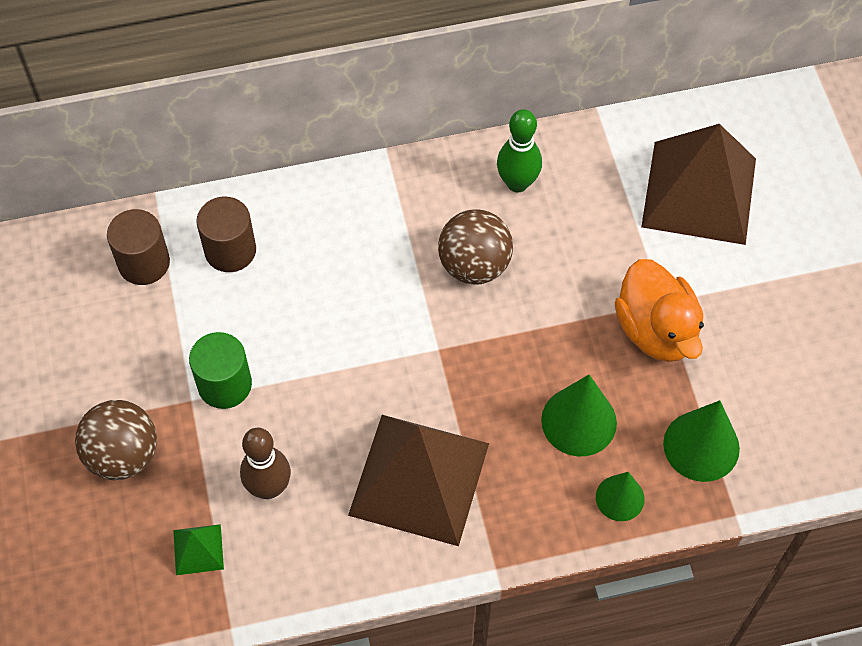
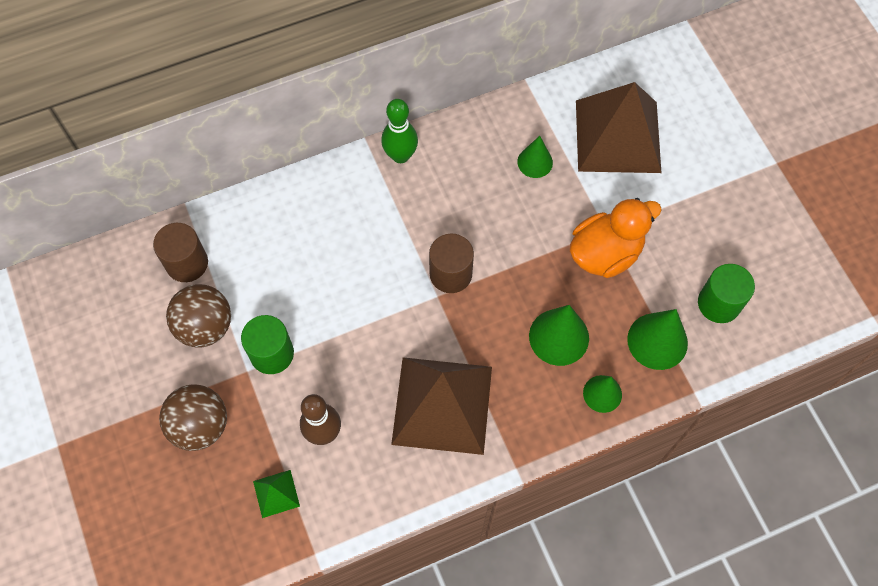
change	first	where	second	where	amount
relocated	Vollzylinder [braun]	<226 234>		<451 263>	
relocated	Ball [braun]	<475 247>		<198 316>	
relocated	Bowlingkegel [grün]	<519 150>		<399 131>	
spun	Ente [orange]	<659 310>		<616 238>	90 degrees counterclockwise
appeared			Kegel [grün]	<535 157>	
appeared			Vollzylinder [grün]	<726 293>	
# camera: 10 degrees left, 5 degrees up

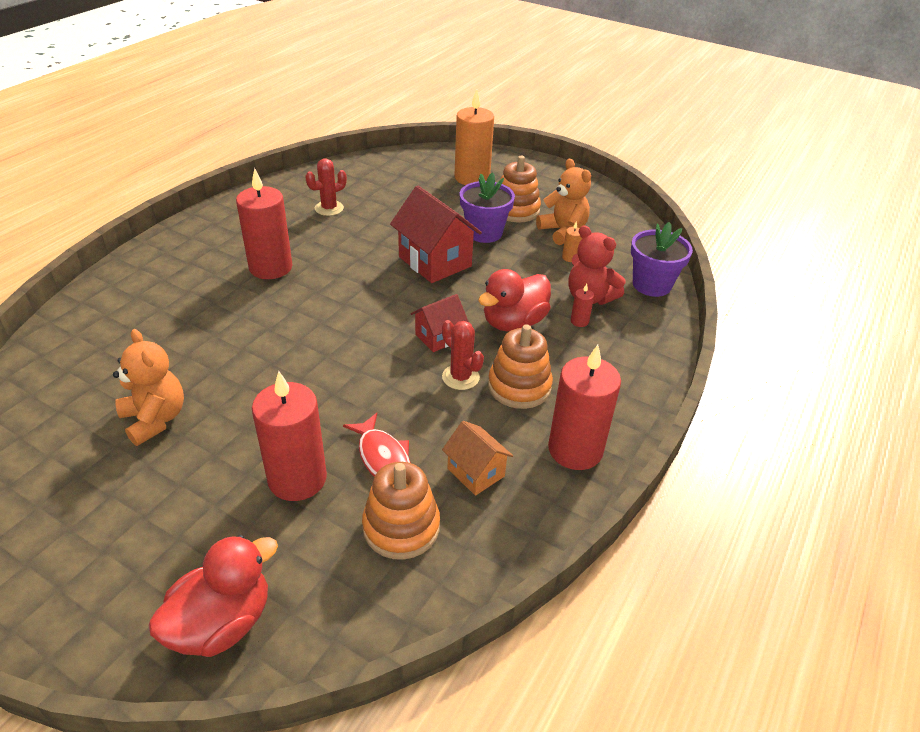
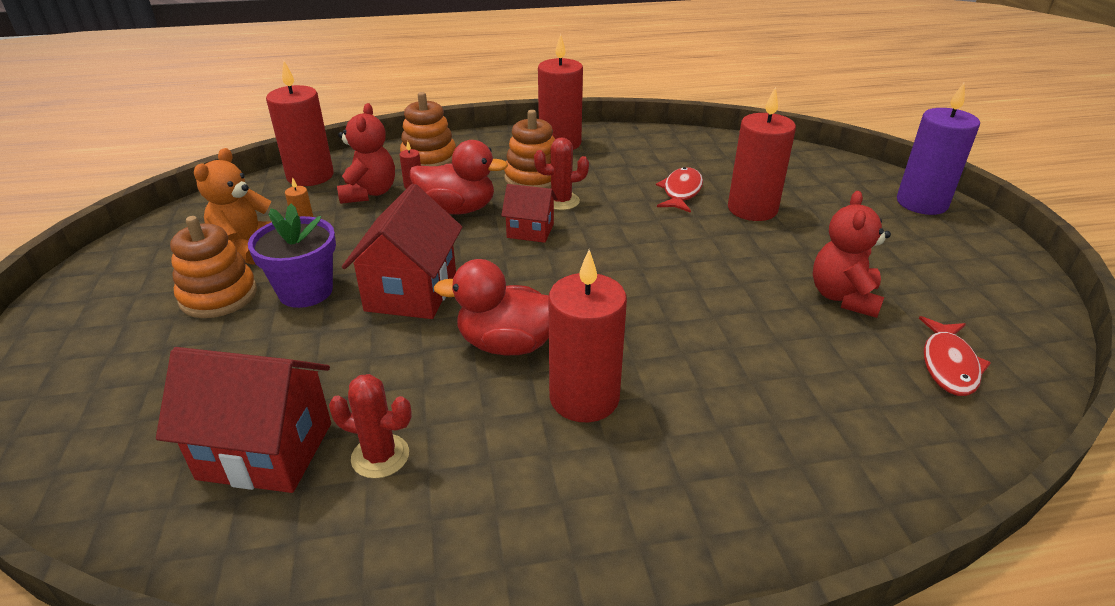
change	first	where	second	where	amount
colour	Teddybär [orange]	<148 387>	Teddybär [rot]	<852 254>	
relocated	Ente [rot]	<213 596>		<491 307>	
relocated	Stapelspielzeug [orange]	<401 511>		<428 129>	
spun	Kaktus [rot]	<463 355>		<561 173>	75 degrees clockwise
missing	Haus [orange]	<477 458>			
missing	Kerze [orange]	<474 137>			
exchanged	Blumentopf [lila]	<662 259>	Kerze [rot]	<300 123>	
appeared			Haus [rot]	<243 420>	
appeared			Kerze [lila]	<938 149>	
appeared			Fisch [rot]	<955 356>	
# camera: 130 degrees left, 5 degrees down

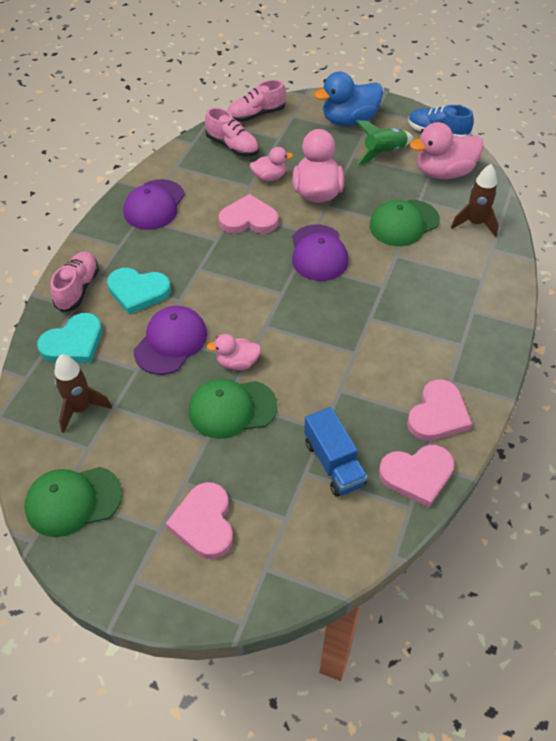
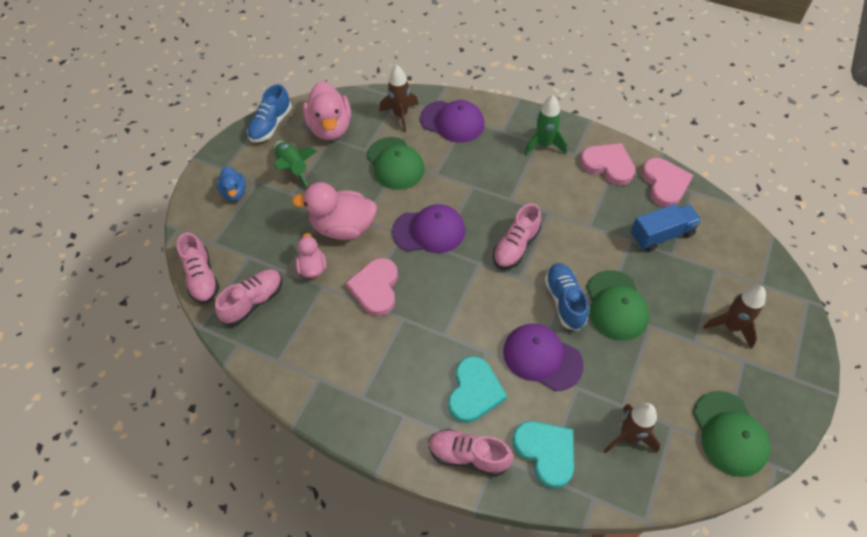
change	first	where	second	where	amount
relocated	Kappe [lila]	<154 204>		<452 121>	
exchanged	Herz [rosa]	<199 520>	Rakete [braun]	<734 317>	
exchanged	Ente [rosa]	<233 352>	Schuh [blau]	<567 297>	
size	Ente [blau]	<348 98>		<231 184>	x0.56
appeared			Schuh [rosa]	<517 236>	
appeared			Rakete [grün]	<545 125>	
# camera: 85 degrees left, 5 degrees up

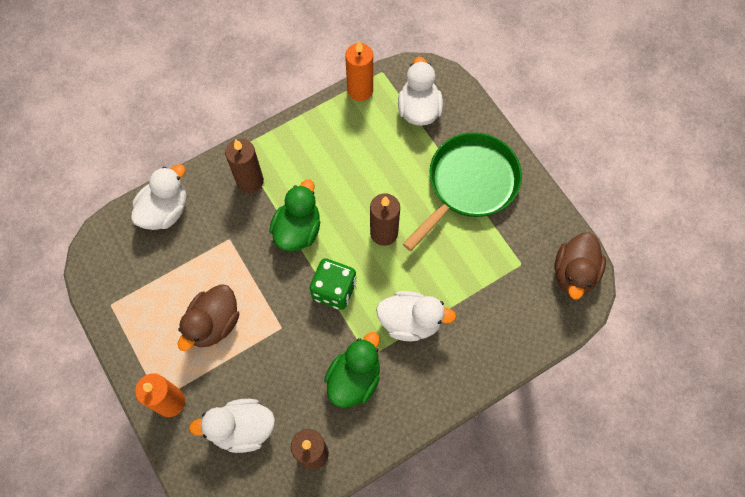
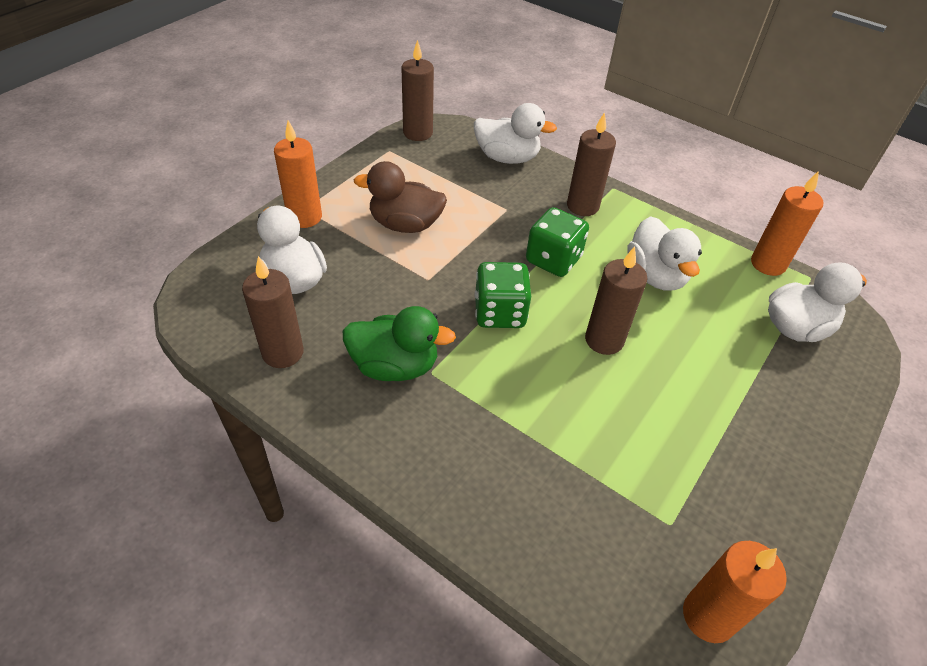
change	first	where	second	where	amount
exchanged	Ente [grün]	<294 215>	Spielwürfel [grün]	<557 242>	
relocated	Ente [weiß]	<416 316>		<664 253>	
missing	Pfanne [grün]	<462 191>			
exchanged	Ente [braun]	<580 265>	Kerze [orange]	<735 592>	
appeared			Kerze [braun]	<417 90>	
# camera: 65 degrees right, 20 degrees down

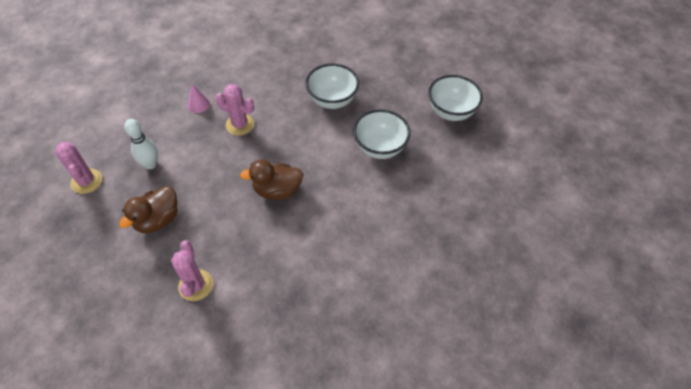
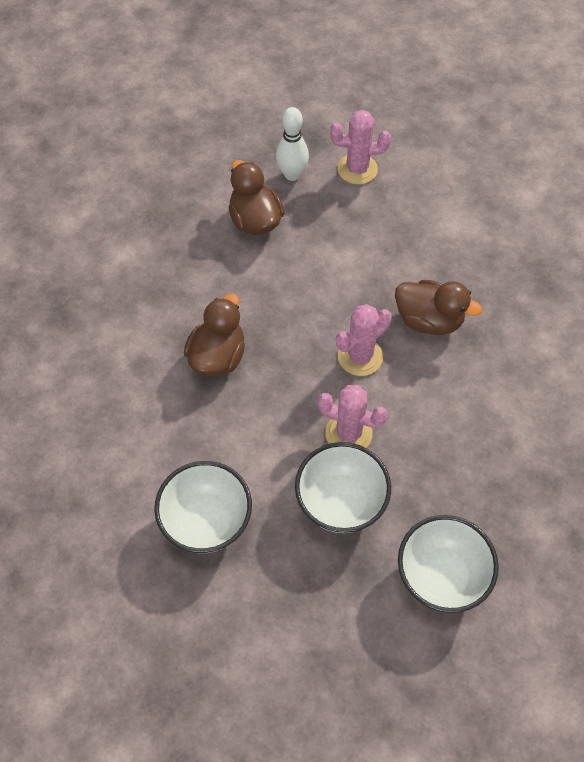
change	first	where	second	where	amount
relocated	Bowlingkegel [weiß]	<141 144>		<292 144>	
relocated	Kaktus [rosa]	<192 270>		<353 416>	
exchanged	Kegel [rosa]	<199 98>	Ente [braun]	<438 307>	
relocated	Schüssel [weiß]	<455 98>		<448 564>	
# camera: 120 degrees right, 5 degrees up

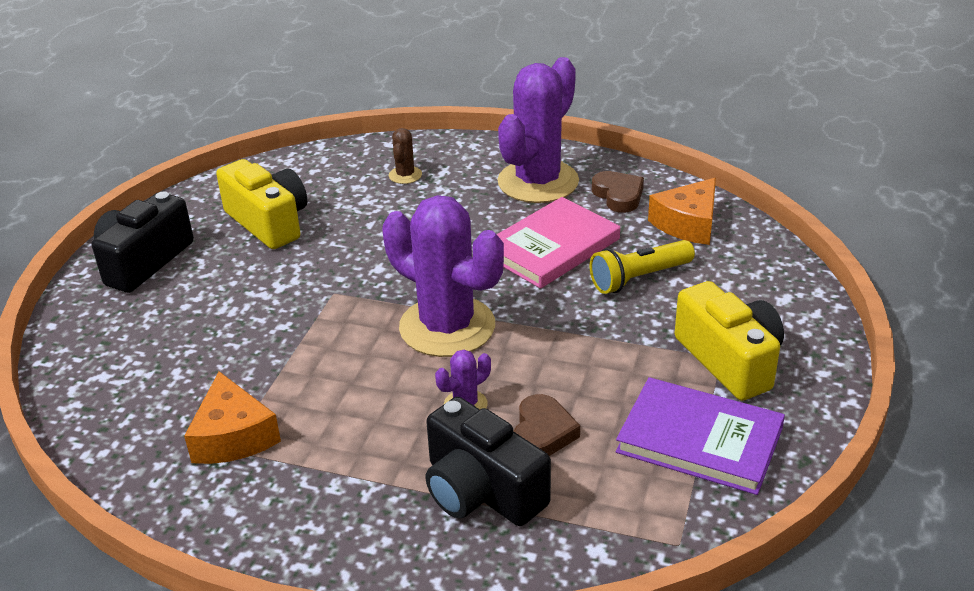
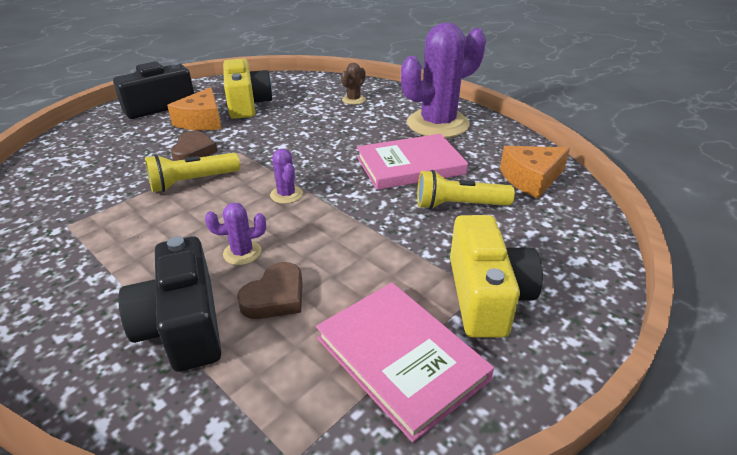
change	first	where	second	where	amount
relocated	Käse [orange]	<232 417>		<194 108>	
size	Kaktus [lila]	<443 276>		<286 176>	x0.42
relocated	Herz [braun]	<618 192>		<194 145>	
colour	Buch [lila]	<700 436>	Buch [rosa]	<405 363>	
appeared			Taschenlampe [gelb]	<192 172>	
# camera: 25 degrees right, 0 degrees up

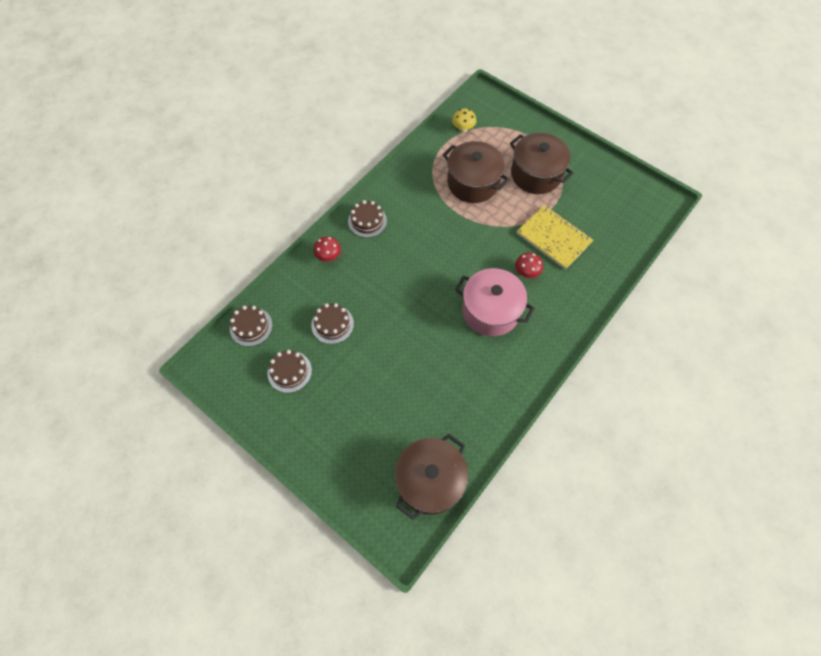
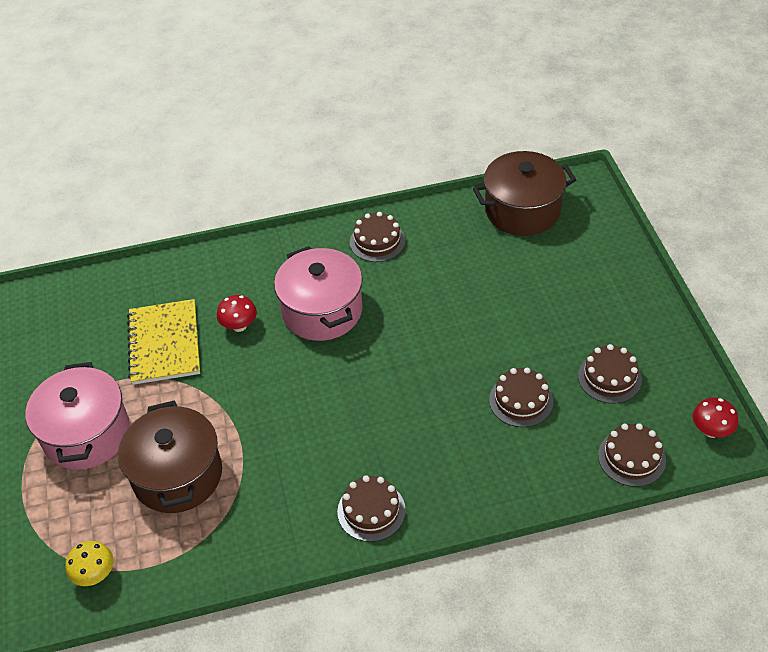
change	first	where	second	where	amount
relocated	Pilz [rot]	<327 249>		<715 418>	
colour	Kochtopf [braun]	<542 163>	Kochtopf [rosa]	<77 416>	
appeared			Kuchen [braun]	<377 237>	
# camera: 140 degrees left, 15 degrees down

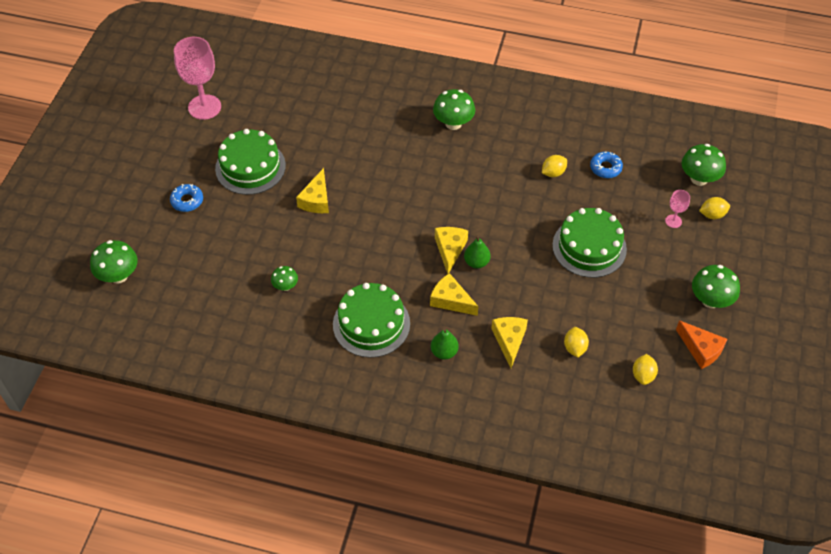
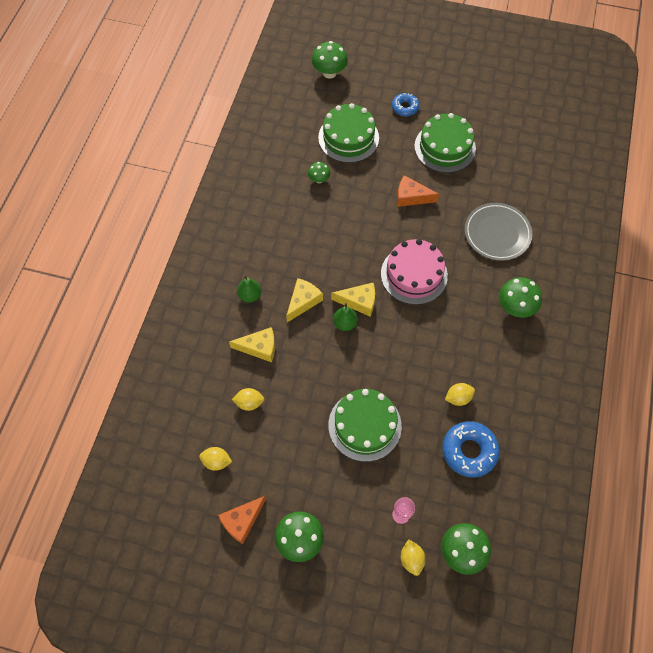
change	first	where	second	where	amount
missing	Kelch [rosa]	<197 78>			
colour	Käse [gelb]	<312 190>	Käse [orange]	<418 191>	
relocated	Kuchen [grün]	<371 320>		<348 133>	
spun	Zitrone [gelb]	<554 166>		<460 394>	75 degrees counterclockwise
size	Donut [blau]	<606 165>		<471 449>	x1.64
appeared			Kuchen [rosa]	<414 272>	
appeared			Teller [grau]	<498 232>	
# camera: 90 degrees right, 10 degrees up

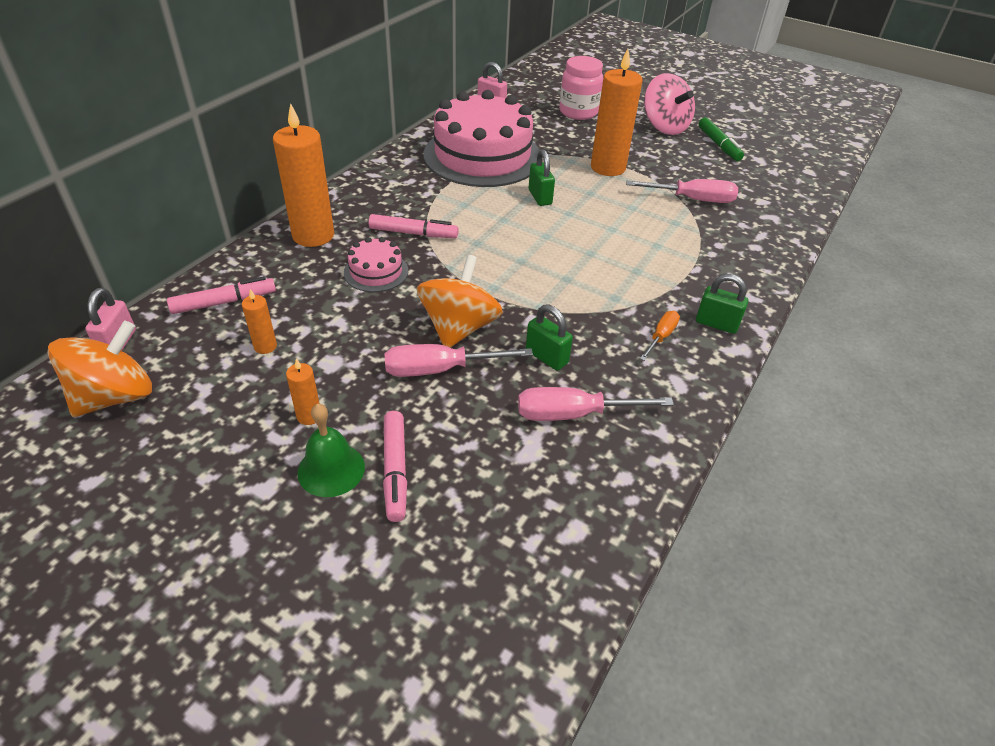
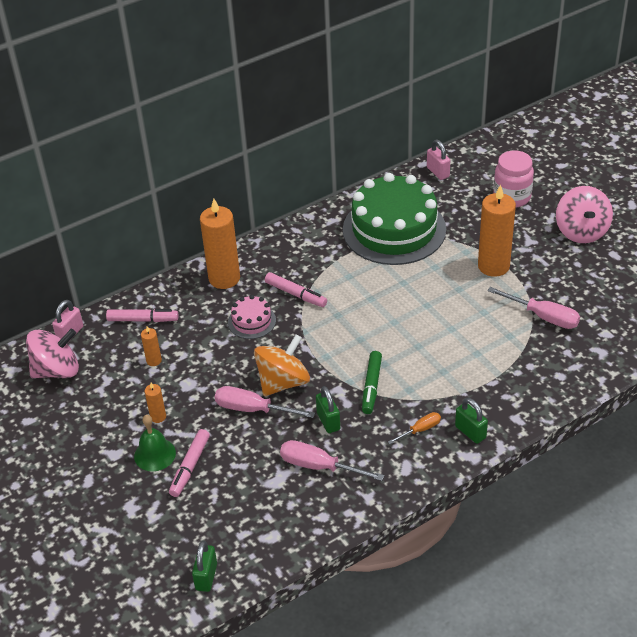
change	first	where	second	where	amount
colour	Kreisel [orange]	<100 369>	Kreisel [rosa]	<52 353>	
colour	Kuchen [rosa]	<482 138>	Kuchen [grün]	<394 219>	
relocated	Vorhängeschloss [grün]	<542 177>		<204 566>	
relocated	Filzstift [grün]	<721 139>		<372 382>	
# camera: 30 degrees right, 0 degrees up

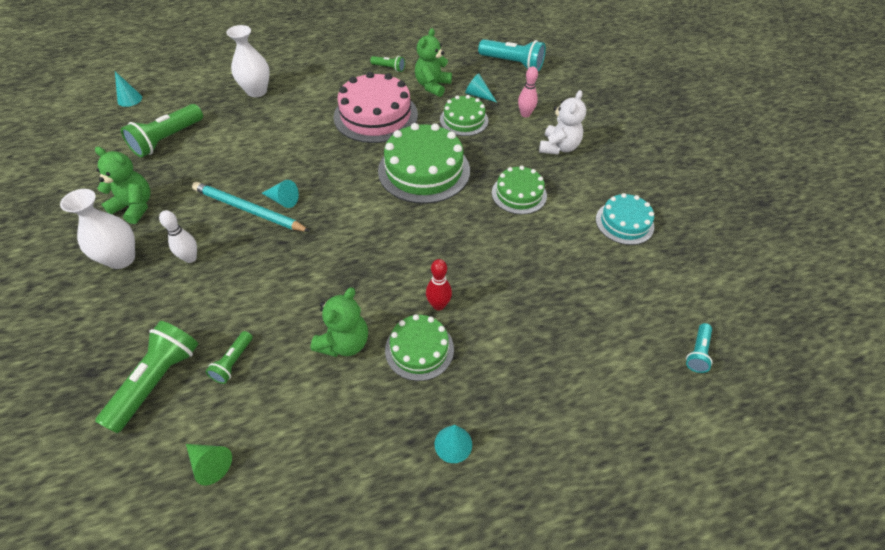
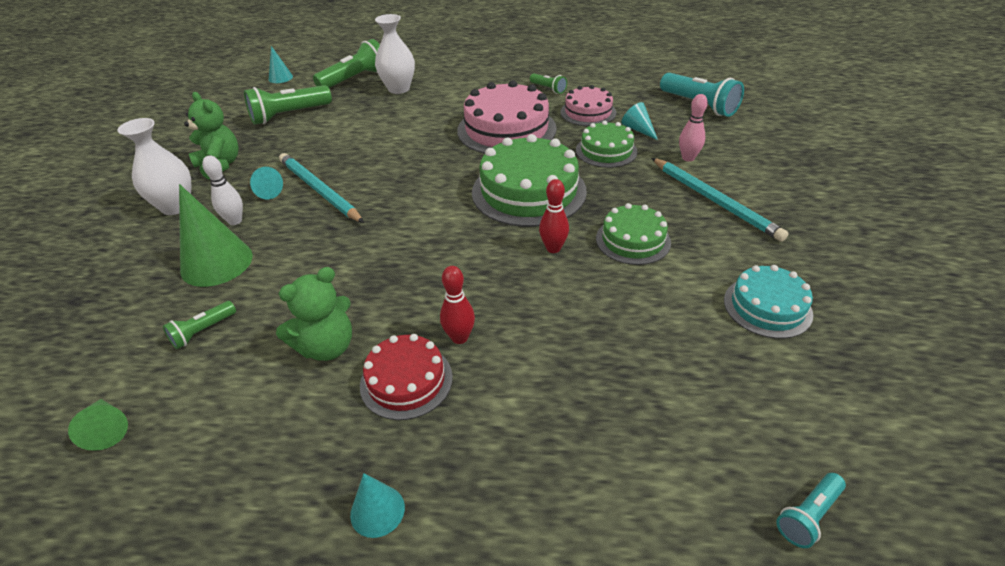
change	first	where	second	where	amount
relocated	Taschenlampe [grün]	<146 377>		<346 63>	
relocated	Kegel [türkis]	<280 194>		<266 183>	
colour	Kuchen [grün]	<419 347>	Kuchen [rot]	<406 377>	
exchanged	Teddybär [grün]	<433 62>	Kuchen [rosa]	<588 105>	
exchanged	Teddybär [weiß]	<562 122>	Bleistift [türkis]	<720 200>	
appeared			Kegel [grün]	<216 235>	
appeared			Bowlingkegel [rot]	<554 216>	
# camera: 25 degrees right, 10 degrees down

